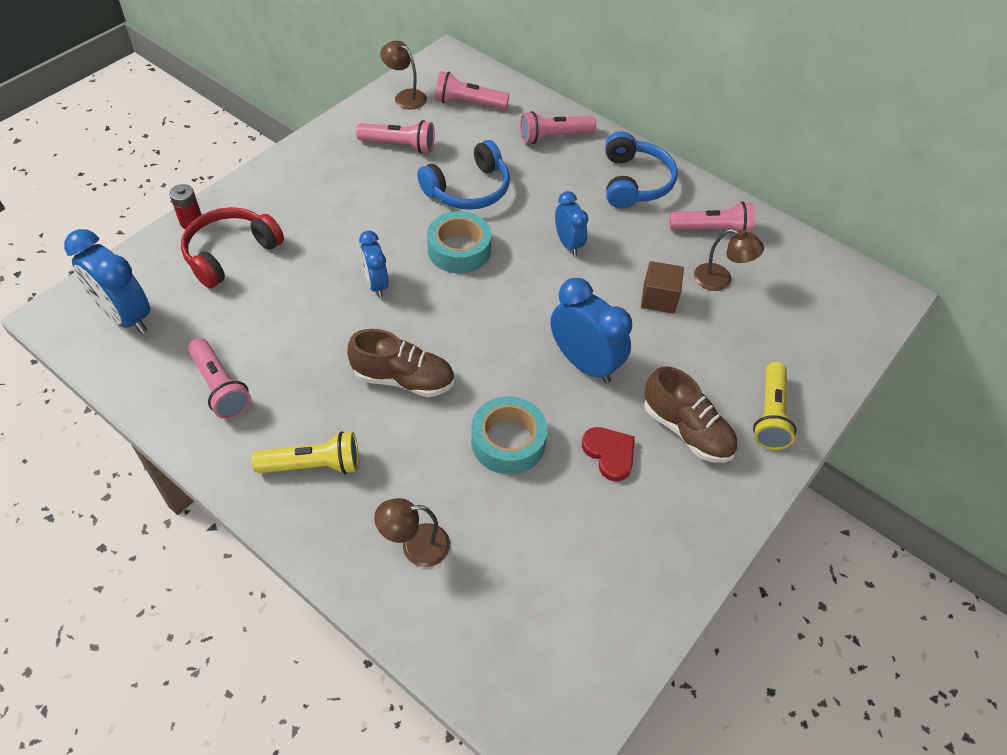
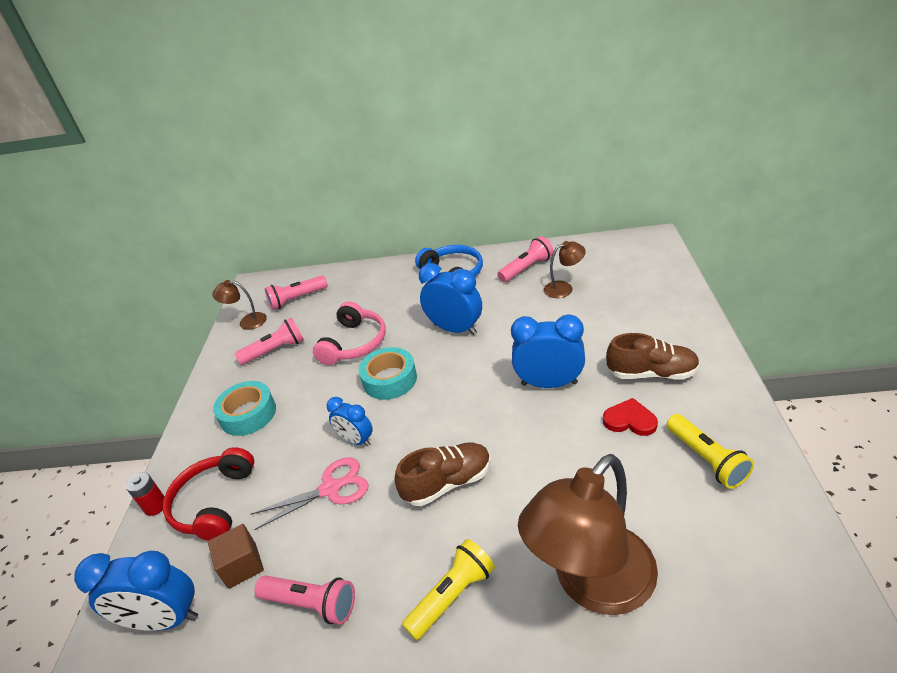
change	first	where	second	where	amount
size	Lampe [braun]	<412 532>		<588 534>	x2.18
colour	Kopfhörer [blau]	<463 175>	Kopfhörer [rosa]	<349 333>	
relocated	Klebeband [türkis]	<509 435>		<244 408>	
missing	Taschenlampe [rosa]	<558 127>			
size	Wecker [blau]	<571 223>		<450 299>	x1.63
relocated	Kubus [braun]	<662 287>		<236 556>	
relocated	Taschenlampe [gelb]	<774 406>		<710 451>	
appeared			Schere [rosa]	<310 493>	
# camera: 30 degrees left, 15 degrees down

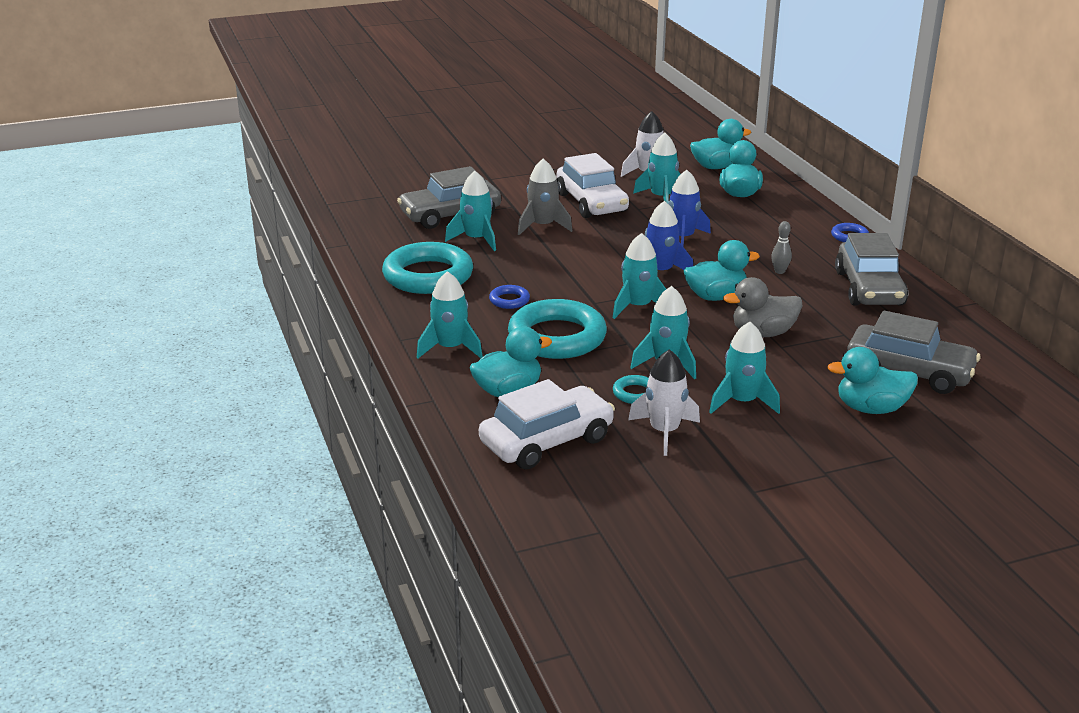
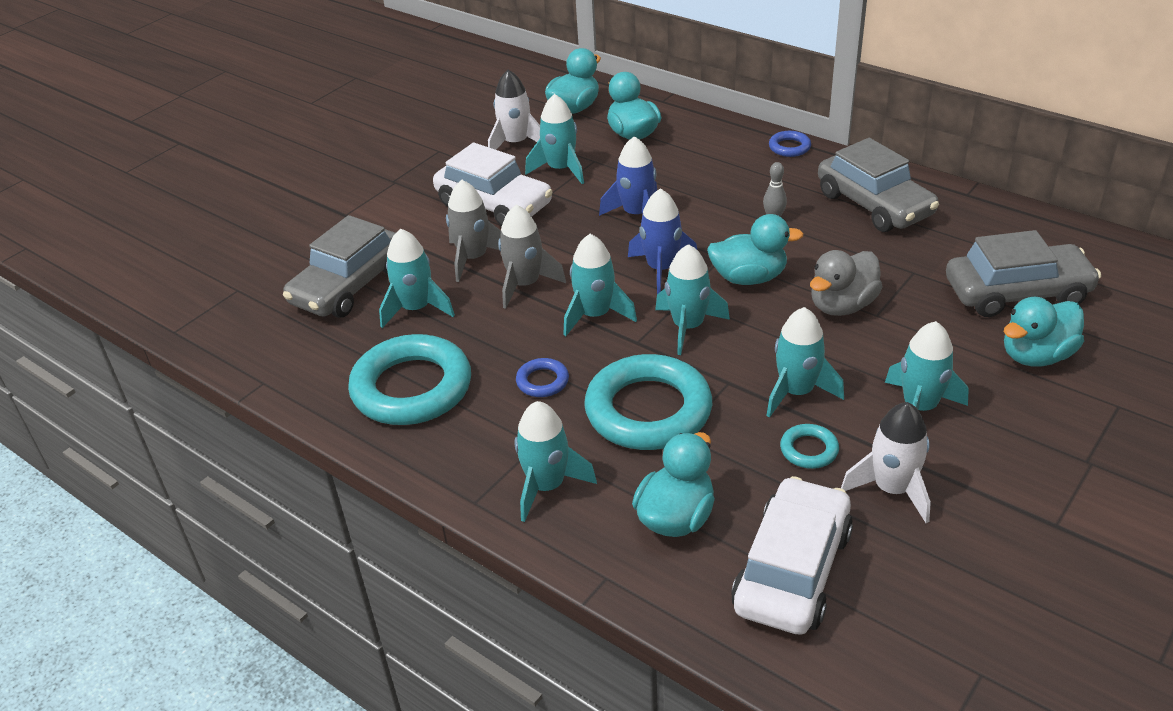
change	first	where	second	where	amount
spun	Ente [türkis]	<722 270>		<755 249>	45 degrees clockwise
appeared			Rakete [grau]	<532 257>	
appeared			Rakete [türkis]	<600 285>	
# camera: 30 degrees left, 10 degrees up

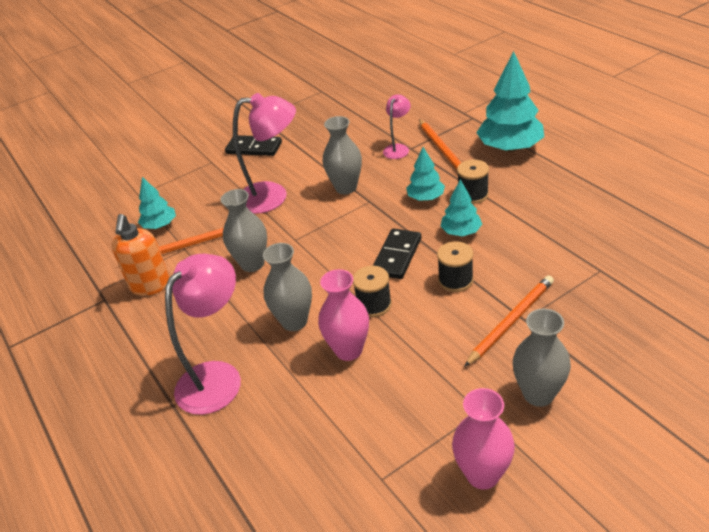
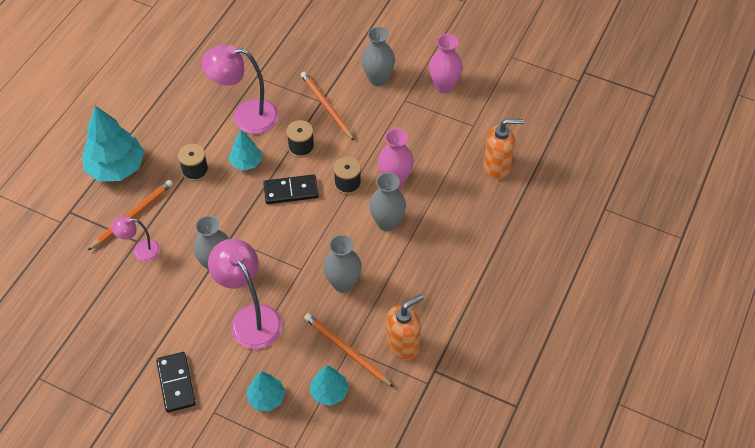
change	first	where	second	where	amount
relocated	Lampe [rosa]	<203 334>		<240 89>	
relocated	Baum [türkis]	<425 174>		<266 391>	
spun	Bleistift [orange]	<509 321>		<327 106>	45 degrees clockwise
appeared			Seifenspender [orange]	<503 149>	
# camera: 125 degrees left, 15 degrees up

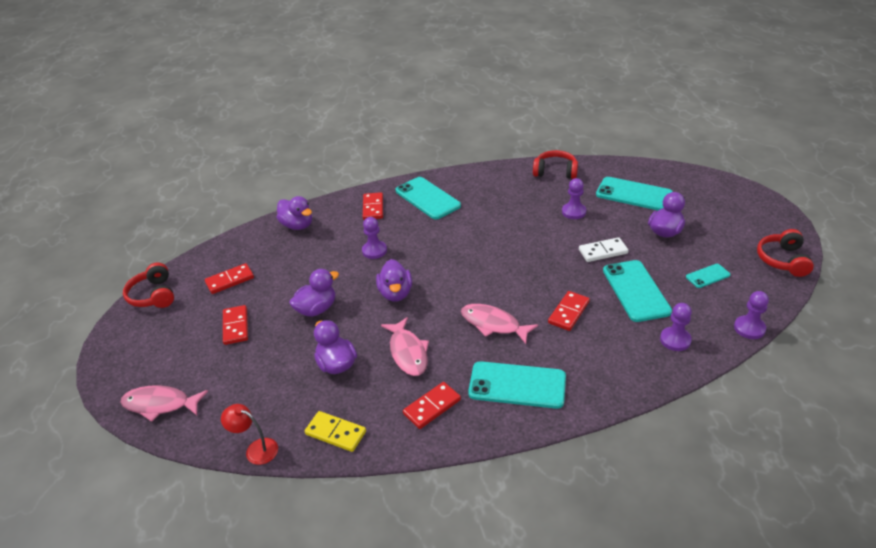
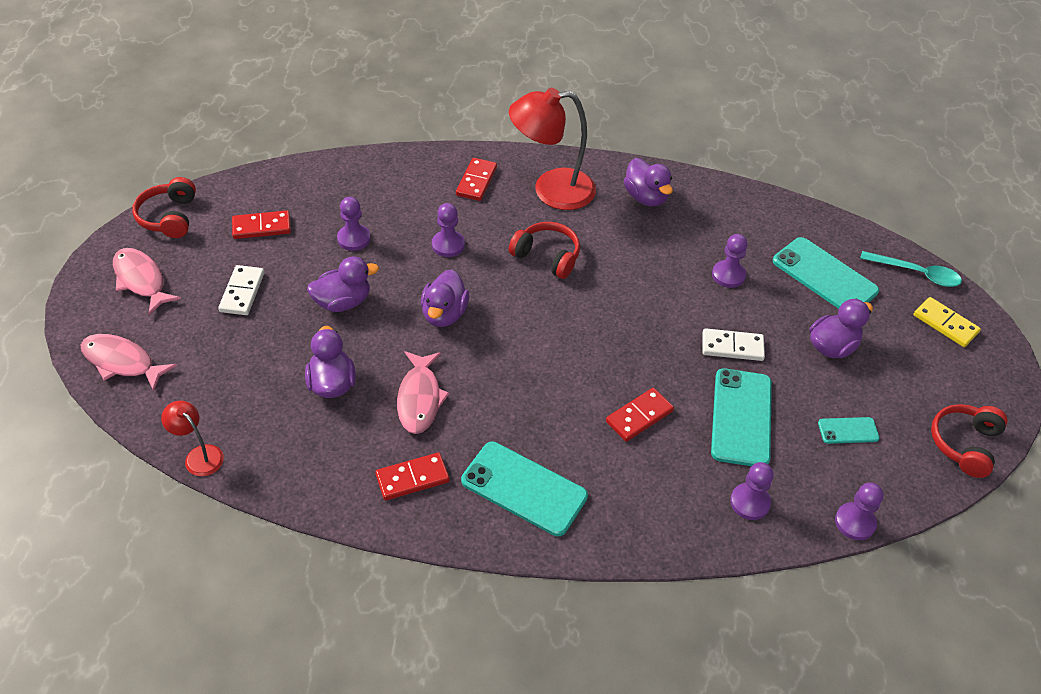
change	first	where	second	where	amount
colour	Dominostein [rot]	<235 325>	Dominostein [weiß]	<241 290>	
relocated	Ente [lila]	<294 213>		<648 182>	
relocated	Dominostein [gelb]	<335 431>		<947 322>	
exchanged	Handy [türkis]	<428 198>	Lampe [rot]	<552 149>	
relocated	Fisch [rosa]	<499 324>		<147 281>	
relocated	Kopfhörer [rot]	<555 164>		<544 250>	
appeared			Bauer [lila]	<354 224>	
appeared			Löffel [türkis]	<911 269>	
# camera: 15 degrees right, 10 degrees up

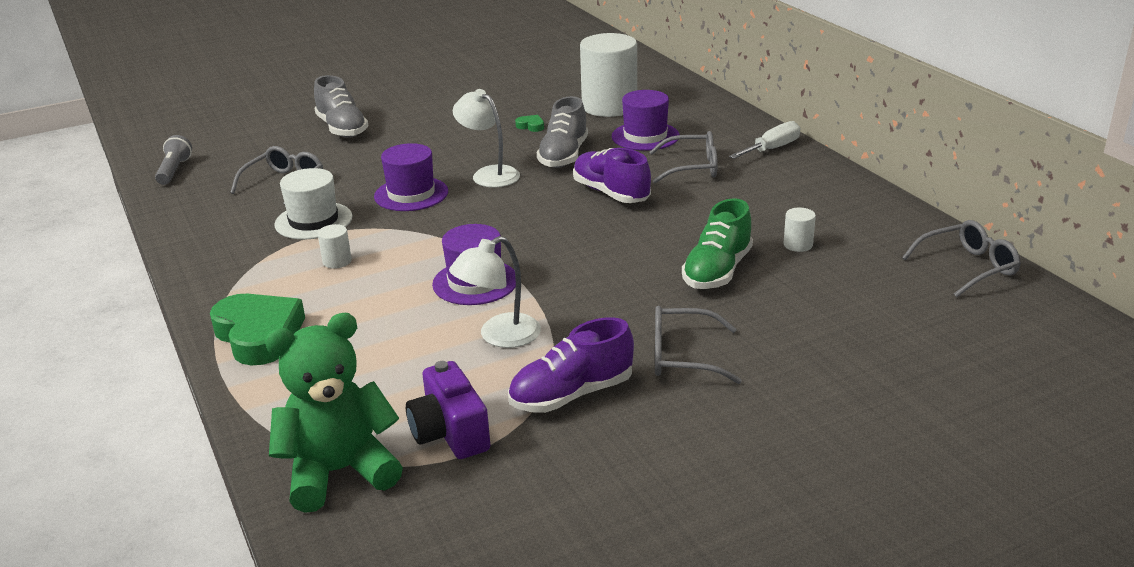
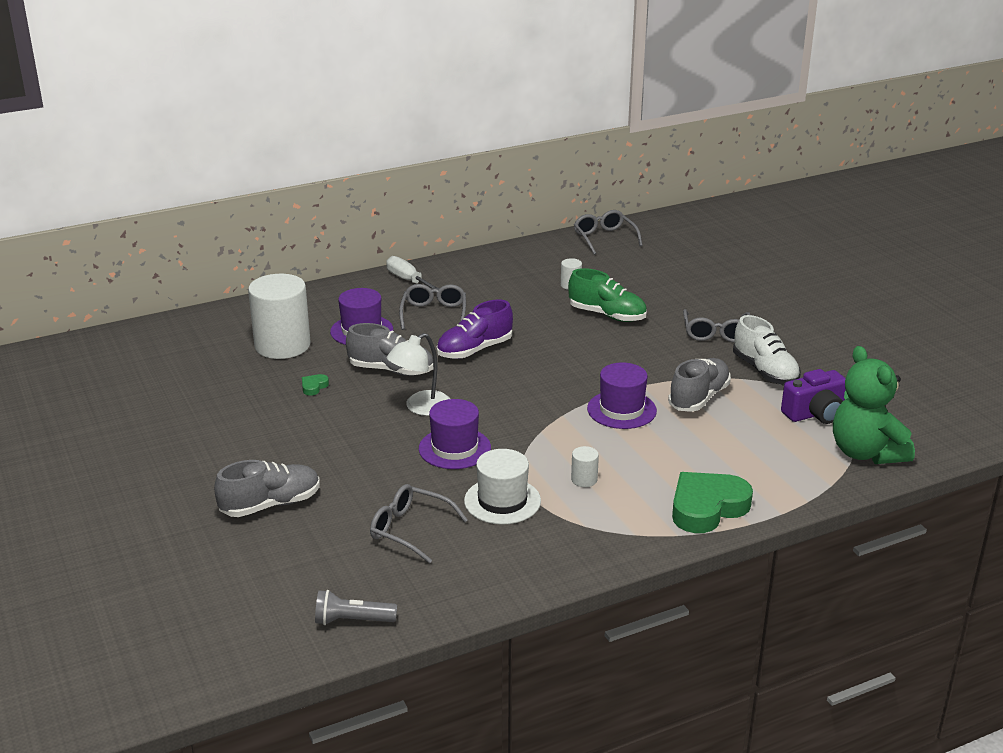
change	first	where	second	where	amount
exchanged	Lampe [weiß]	<495 292>	Schuh [grau]	<699 385>	
colour	Schuh [lila]	<571 365>	Schuh [weiß]	<767 350>	
# camera: 90 degrees left, 0 degrees up

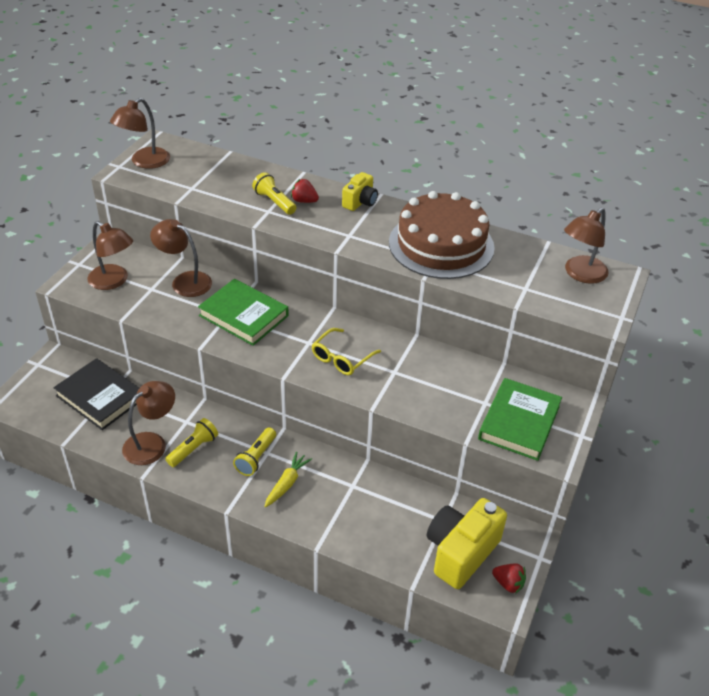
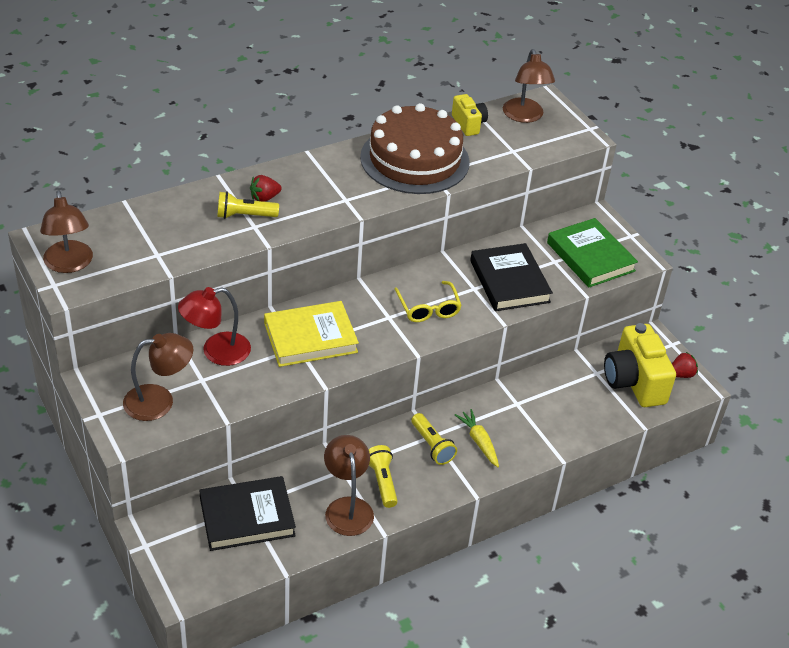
change	first	where	second	where	amount
colour	Lampe [braun]	<181 258>	Lampe [rot]	<214 326>	
colour	Buch [grün]	<243 312>	Buch [gelb]	<311 334>	
relocated	Kamera [gelb]	<360 191>		<470 115>	
appeared			Buch [schwarz]	<511 277>	
# camera: 55 degrees left, 0 degrees up

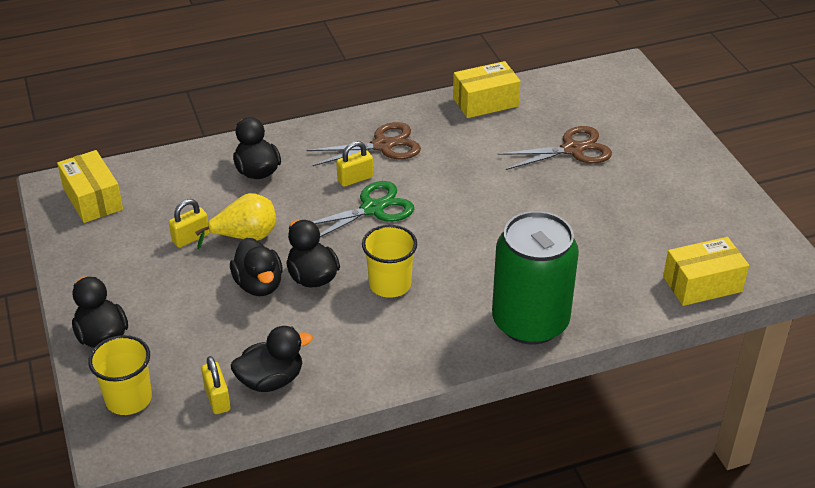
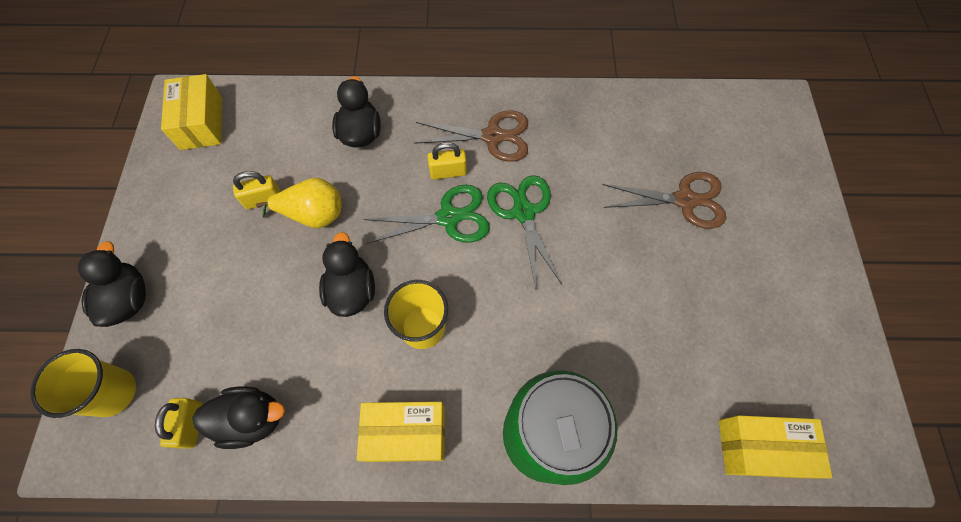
change	first	where	second	where	amount
missing	Ente [schwarz]	<256 267>			
relocated	Schachtel [gelb]	<487 89>		<401 432>	
appeared			Schere [grün]	<524 232>	
# camera: 20 degrees right, 25 degrees up

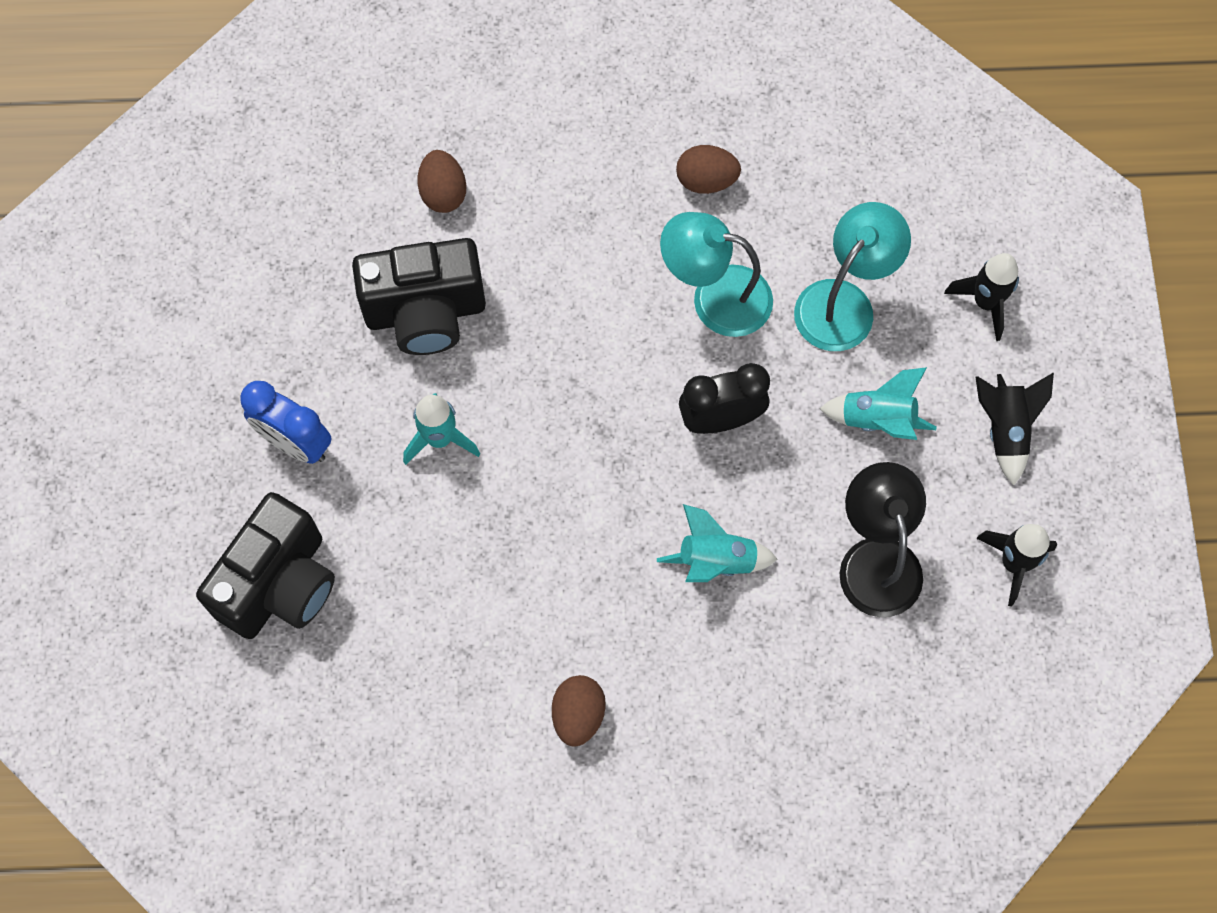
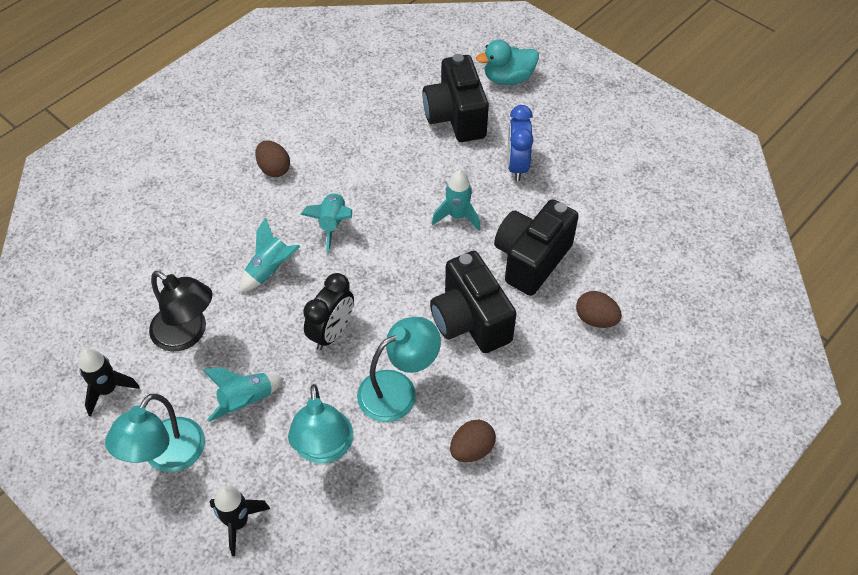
change	first	where	second	where	amount
spun	Wecker [blau]	<286 422>		<520 143>	75 degrees counterclockwise
exchanged	Rakete [schwarz]	<1015 429>	Lampe [türkis]	<155 433>	
appeared			Rakete [türkis]	<326 222>	
appeared			Kamera [schwarz]	<473 302>	
appeared			Ente [türkis]	<507 62>	
# camera: 135 degrees right, 15 degrees down

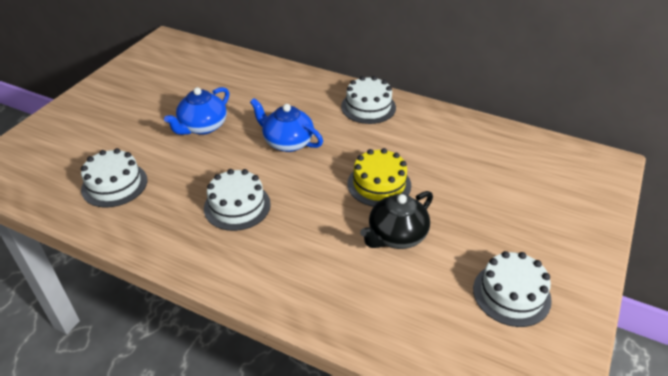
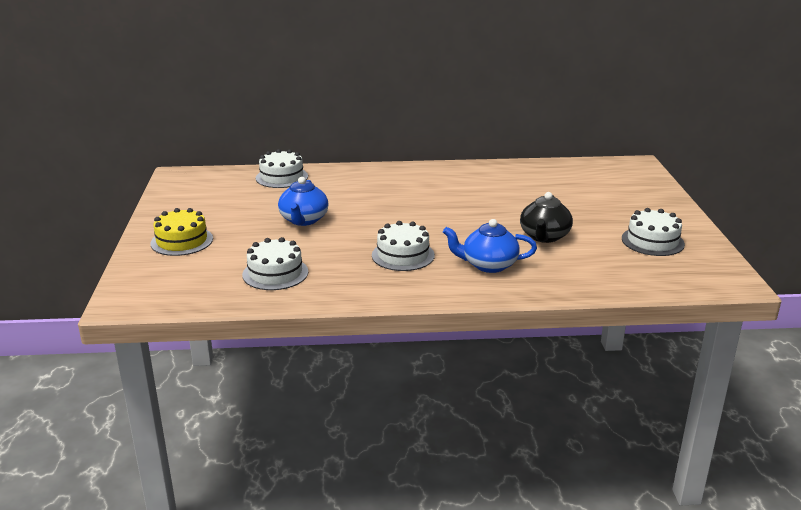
change	first	where	second	where	amount
relocated	Teekanne [blau]	<286 125>		<490 246>	
relocated	Kuchen [weiß]	<368 100>		<282 168>	
relocated	Kuchen [gelb]	<379 177>		<181 232>	
# camera: 30 degrees left, 15 degrees down

